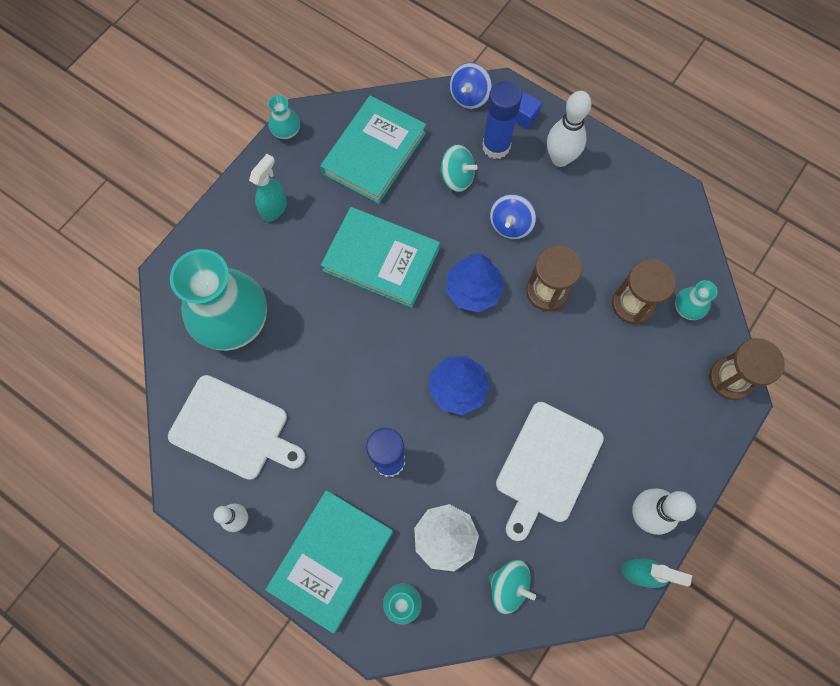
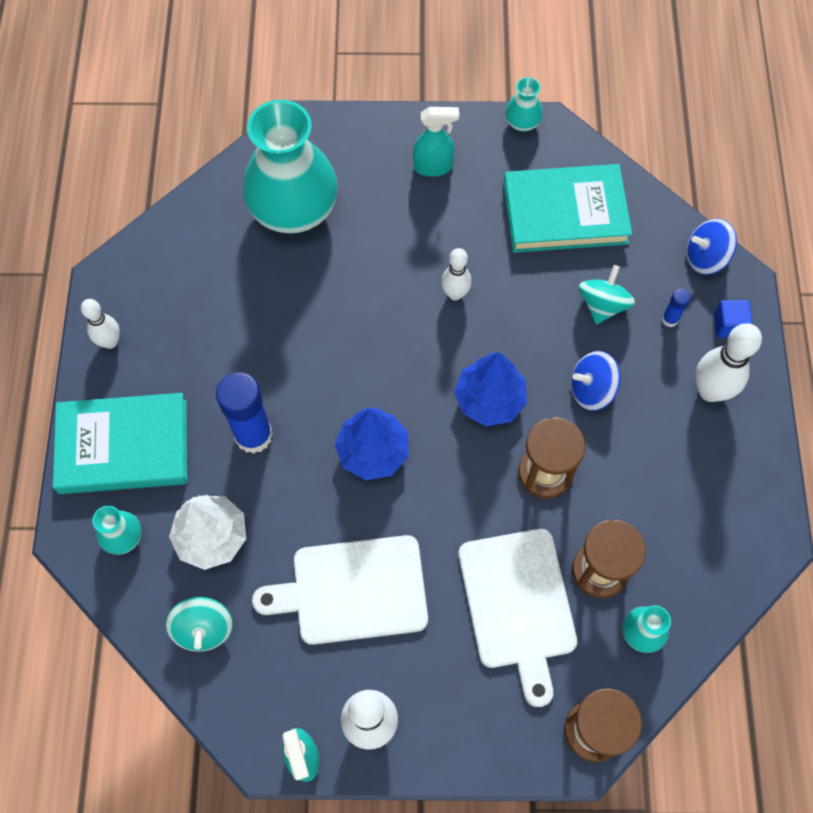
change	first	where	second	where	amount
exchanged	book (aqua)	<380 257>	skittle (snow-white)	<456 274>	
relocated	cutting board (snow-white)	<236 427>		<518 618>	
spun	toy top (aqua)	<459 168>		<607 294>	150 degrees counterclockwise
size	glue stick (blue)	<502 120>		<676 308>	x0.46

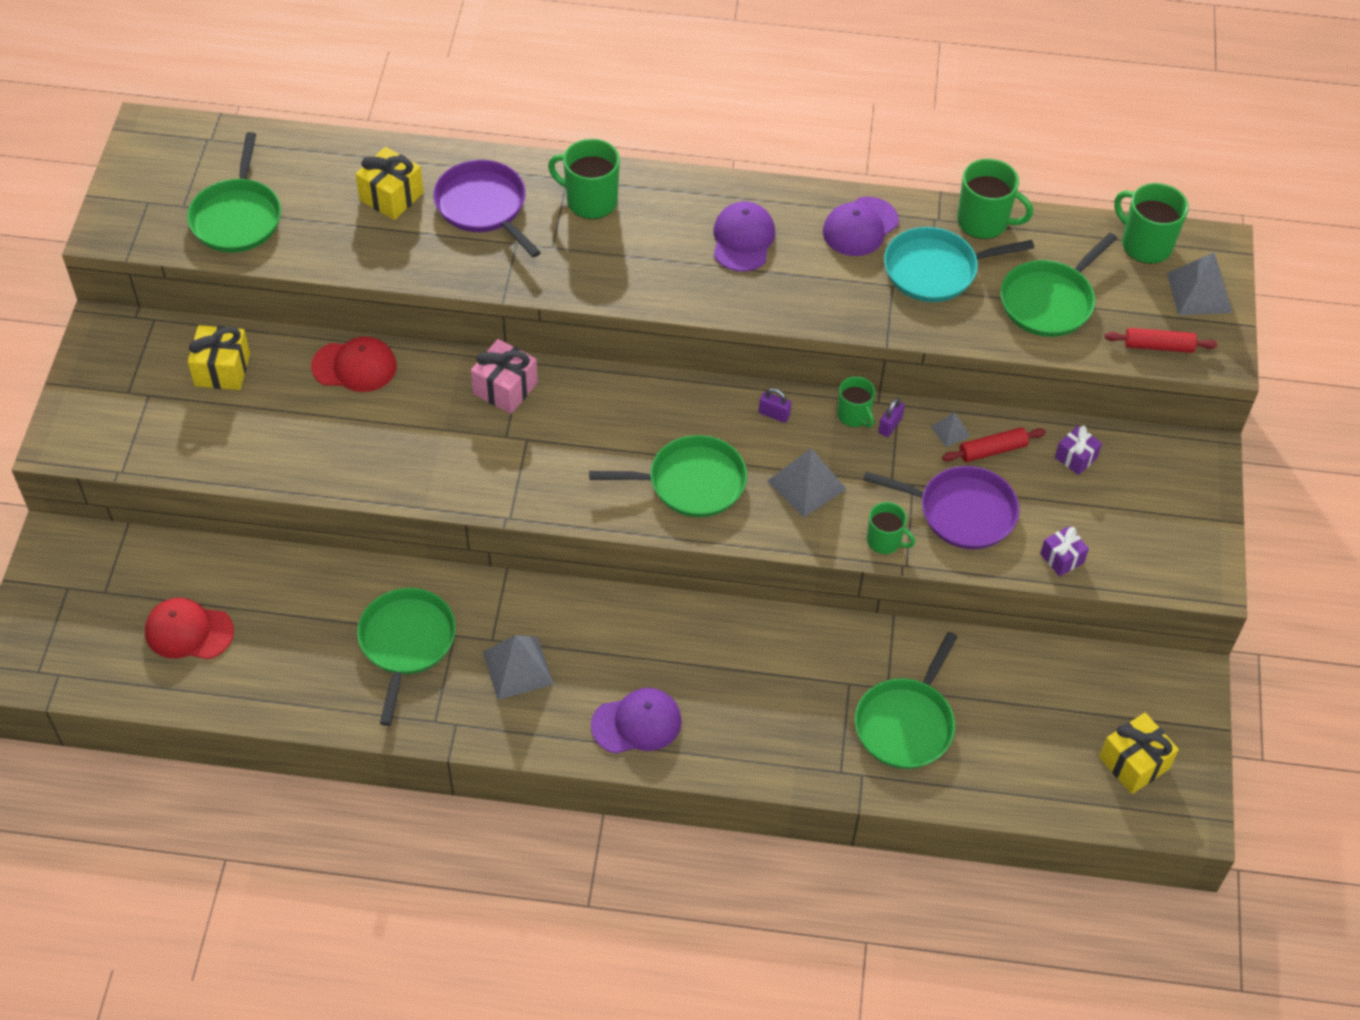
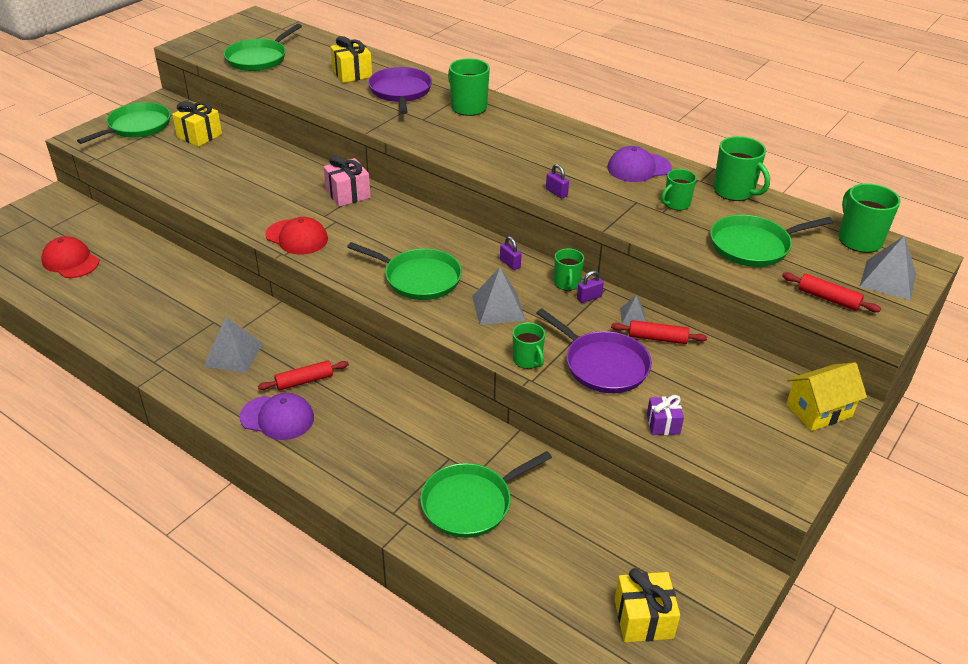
change	first	where	second	where	amount
relocated	skillet (green)	<406 657>		<124 123>	
appeared			rolling pin (crimson)	<303 375>	
relocated	peaked cap (crimson)	<354 364>		<296 236>	
appeared			lock (violet)	<557 181>	
exchanged	skillet (aqua)	<959 264>	mug (green)	<679 189>	
appeared			house (golden)	<826 396>	
missing	peaked cap (violet)	<744 236>			
missing	wrapped gift (violet)	<1078 450>			

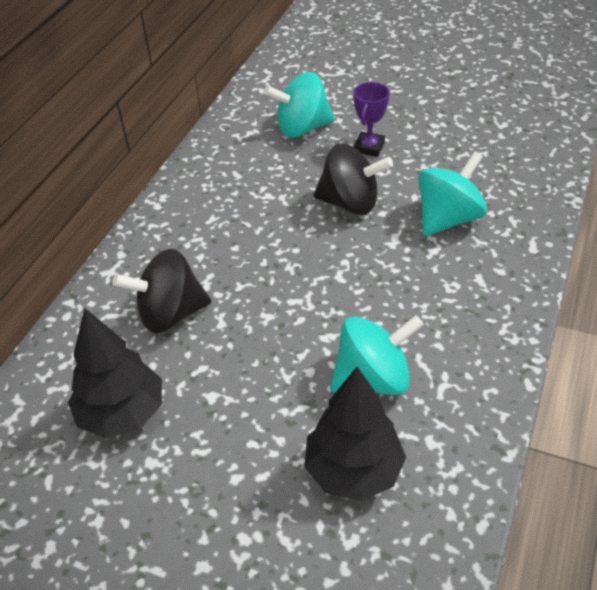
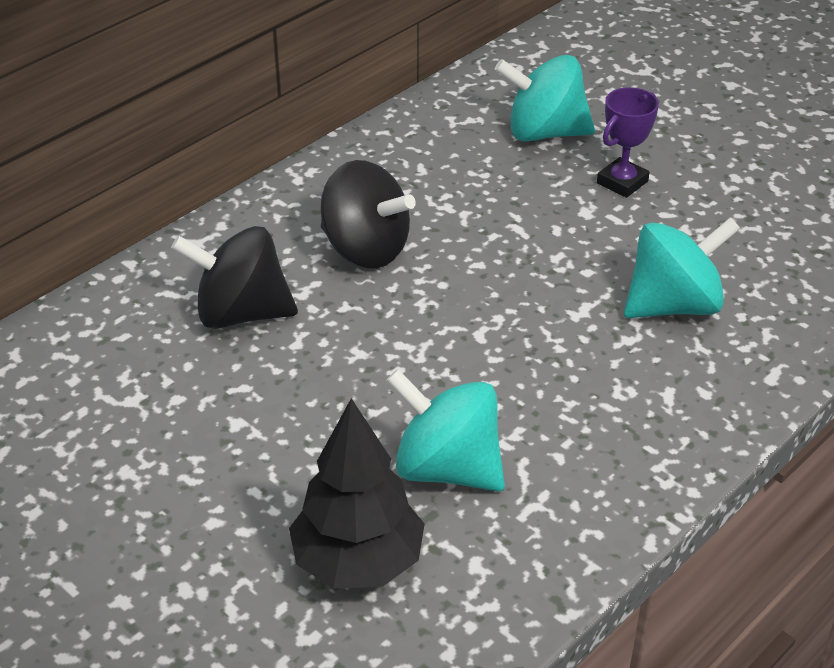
change	first	where	second	where	amount
relocated	toy top (ebony)	<353 179>		<368 214>	
spun	toy top (aqua)	<377 355>		<445 430>	150 degrees counterclockwise
missing	tree (ebony)	<115 373>			

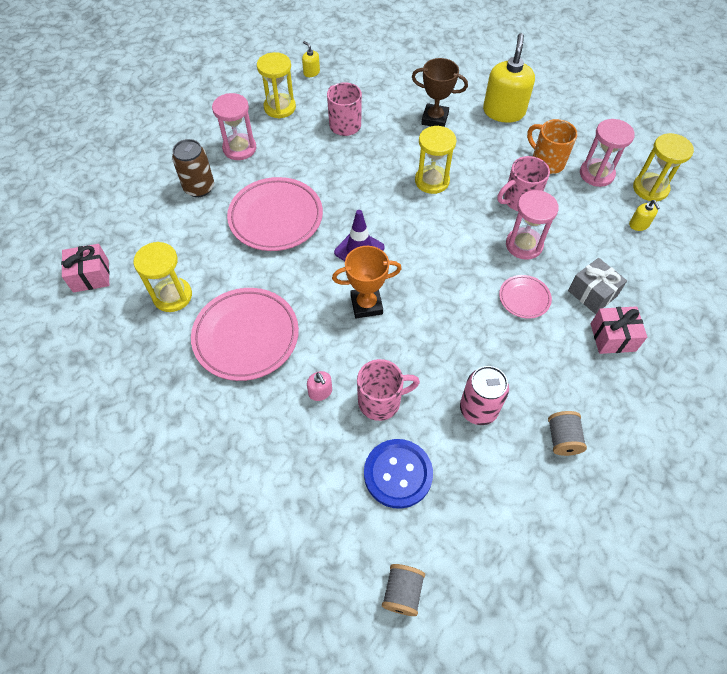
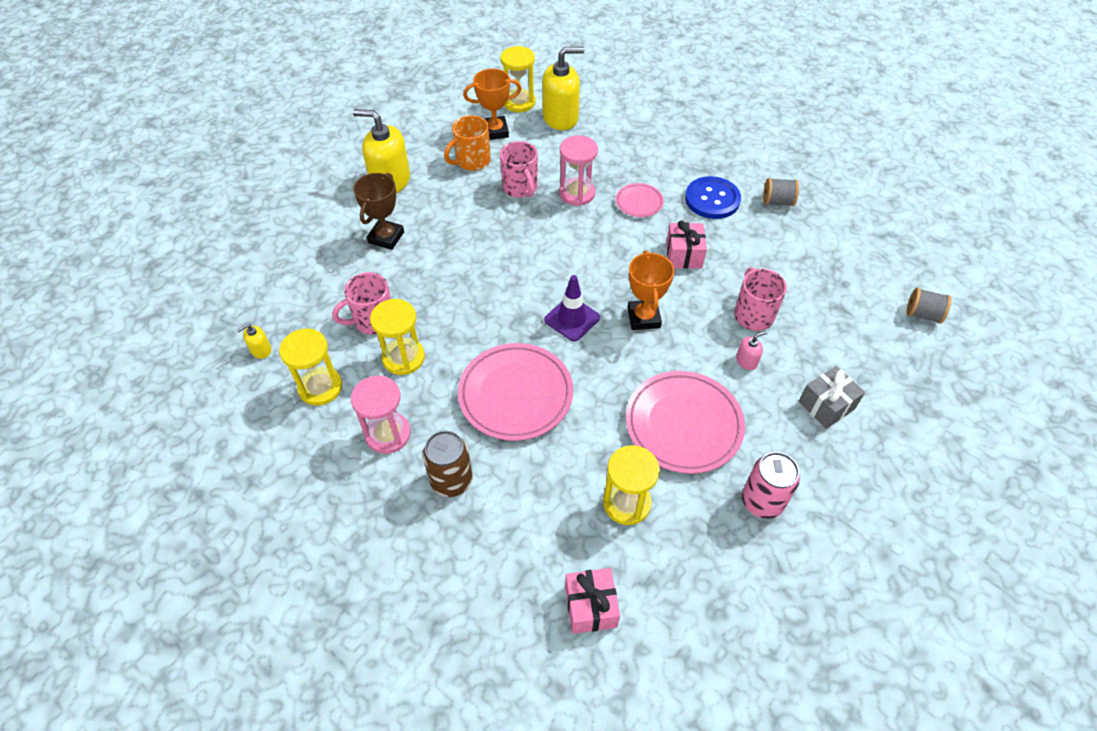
change	first	where	second	where	amount
relocated	sand timer (golden)	<436 160>		<397 337>	
exchanged	sand timer (rosy)	<607 153>	award cup (bright orange)	<492 104>	
size	soap pump (golden)	<644 215>		<563 88>	x2.27
relocated	wrapped gift (rosy)	<619 330>		<686 245>	
relocated	sewing button (blue)	<398 474>		<713 197>	
relocated	soda can (rosy)	<484 395>		<771 485>	
relocated	wrapped gift (ash-grey)	<597 286>		<832 397>	

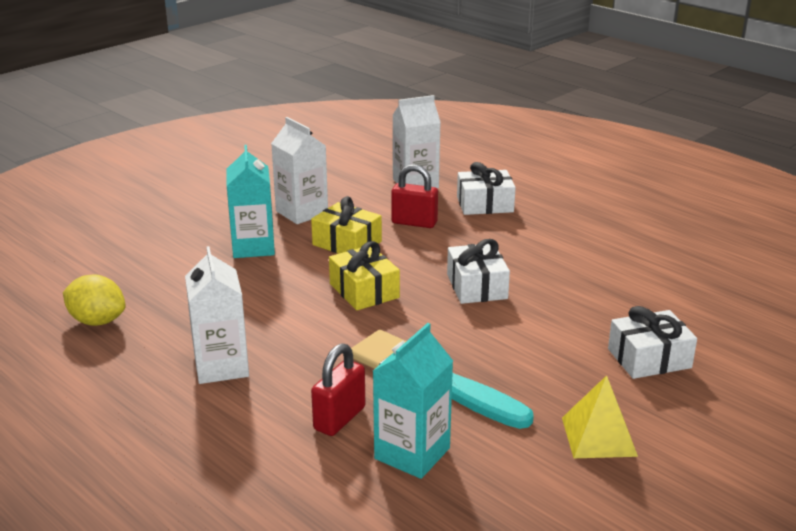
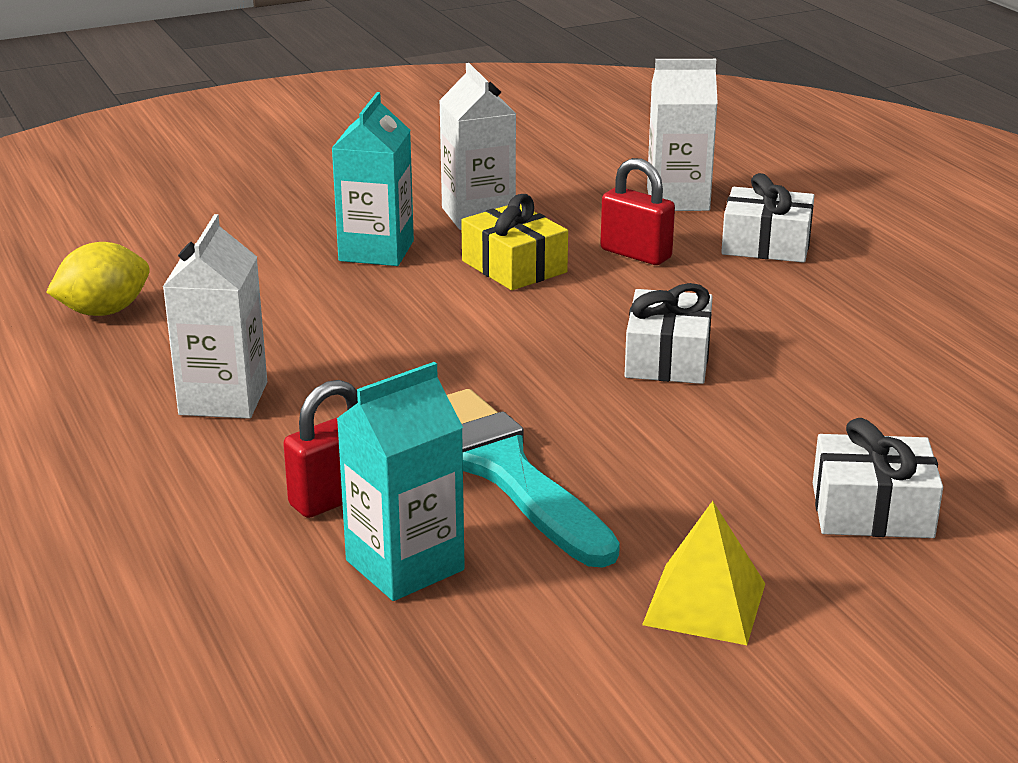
change	first	where	second	where	amount
spun	toy lemon (golden)	<94 300>		<98 279>	75 degrees counterclockwise
missing	wrapped gift (golden)	<364 275>			

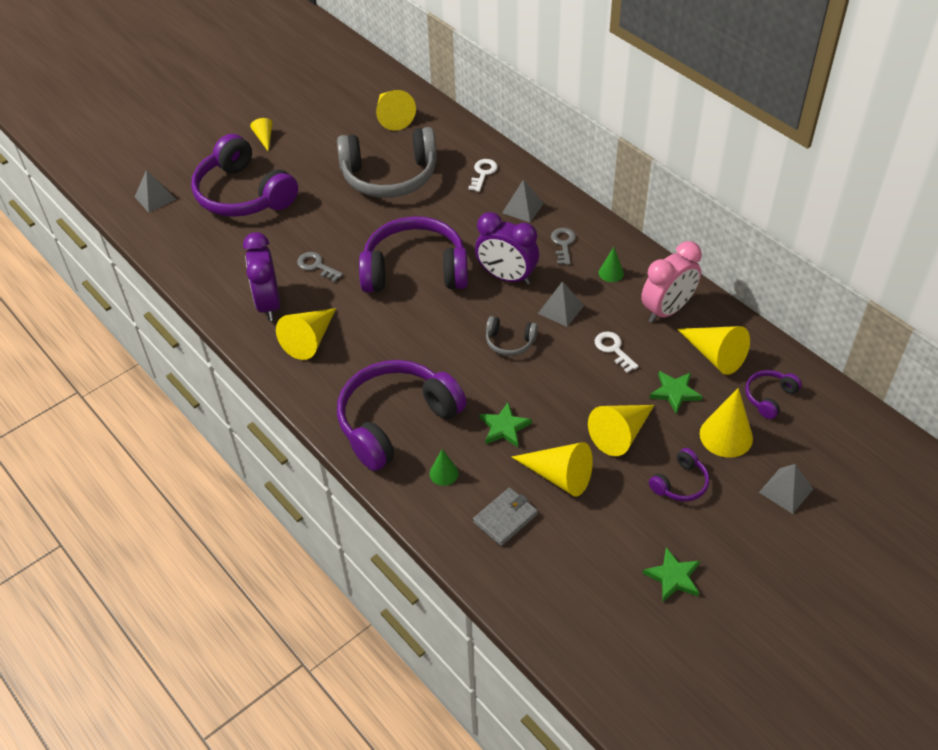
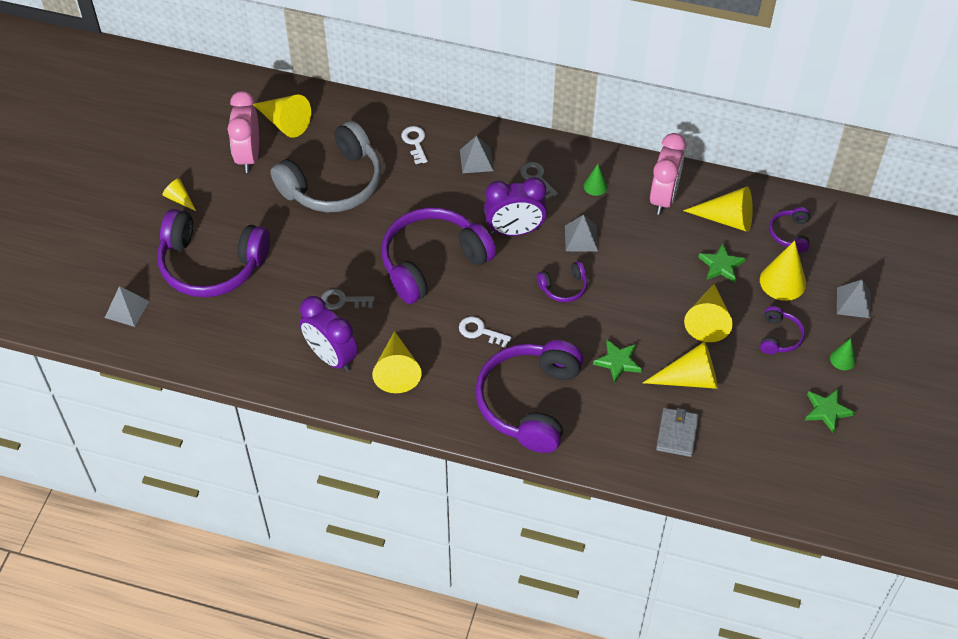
change	first	where	second	where	amount
appeared			alarm clock (rosy)	<243 132>	
relocated	door key (snow-white)	<617 352>		<485 332>	
colour	headphones (ash-grey)	<512 336>	headphones (violet)	<562 281>	
relocated	solid cone (green)	<444 467>		<843 354>	

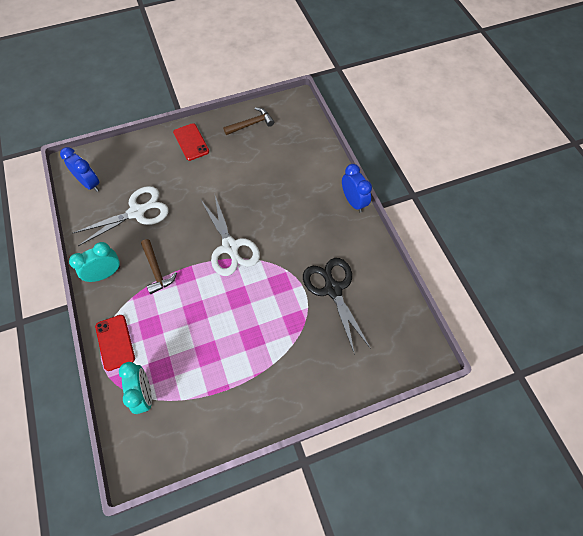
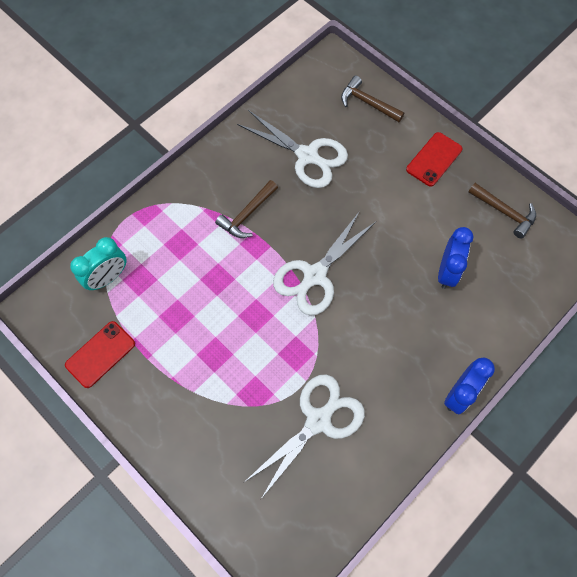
change	first	where	second	where	amount
relocated	smartphone (crimson)	<115 343>		<100 354>	
colour	pair of scissors (ebony)	<337 306>	pair of scissors (snow-white)	<305 436>	
appeared			claw hammer (russet)	<372 99>	
relocated	alarm clock (blue)	<79 169>		<456 258>	
missing	alarm clock (aqua)	<94 262>			

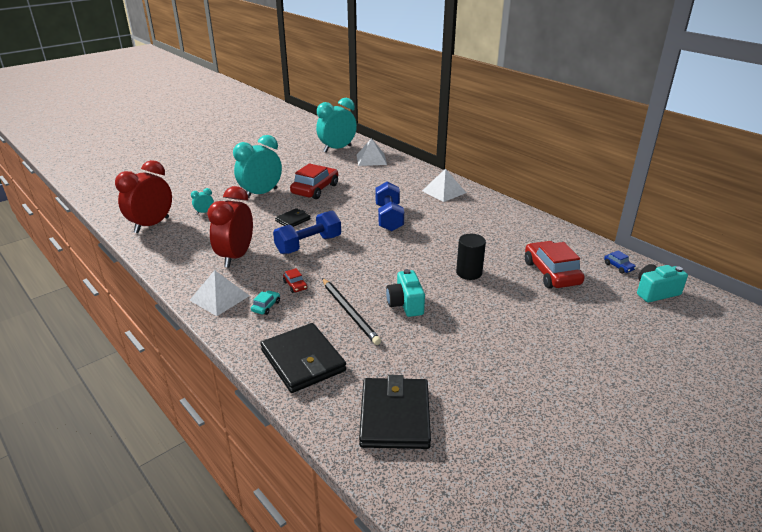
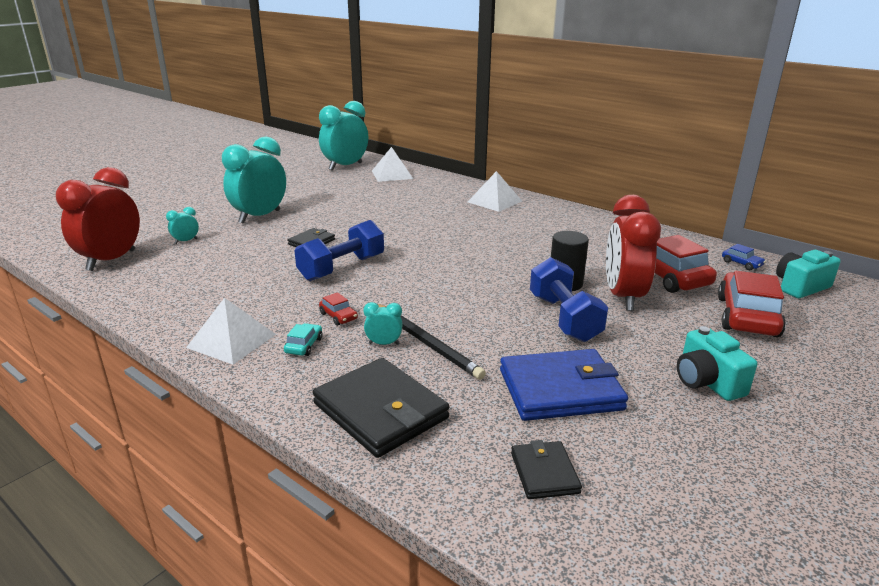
change	first	where	second	where	amount
appeared			alarm clock (aqua)	<383 323>	
appeared			wallet (blue)	<564 385>	
size	wallet (ebony)	<395 412>		<546 469>	x0.53
relocated	hand weight (blue)	<389 206>		<569 299>	
relocated	alarm clock (crimson)	<230 227>		<633 253>	
relocated	compact camera (aqua)	<405 293>		<717 363>	
relocated	automobile (crimson)	<314 181>		<752 304>	

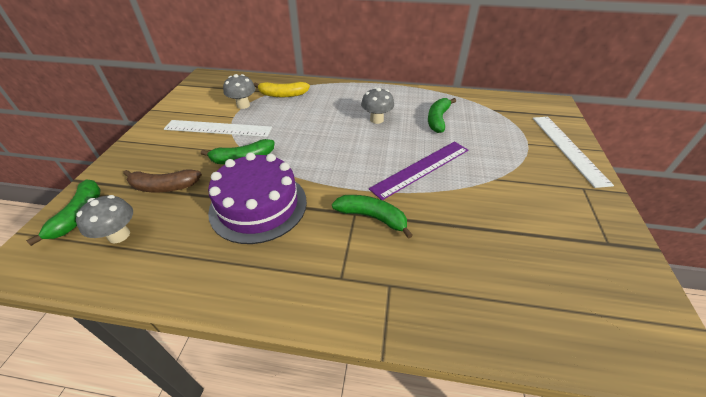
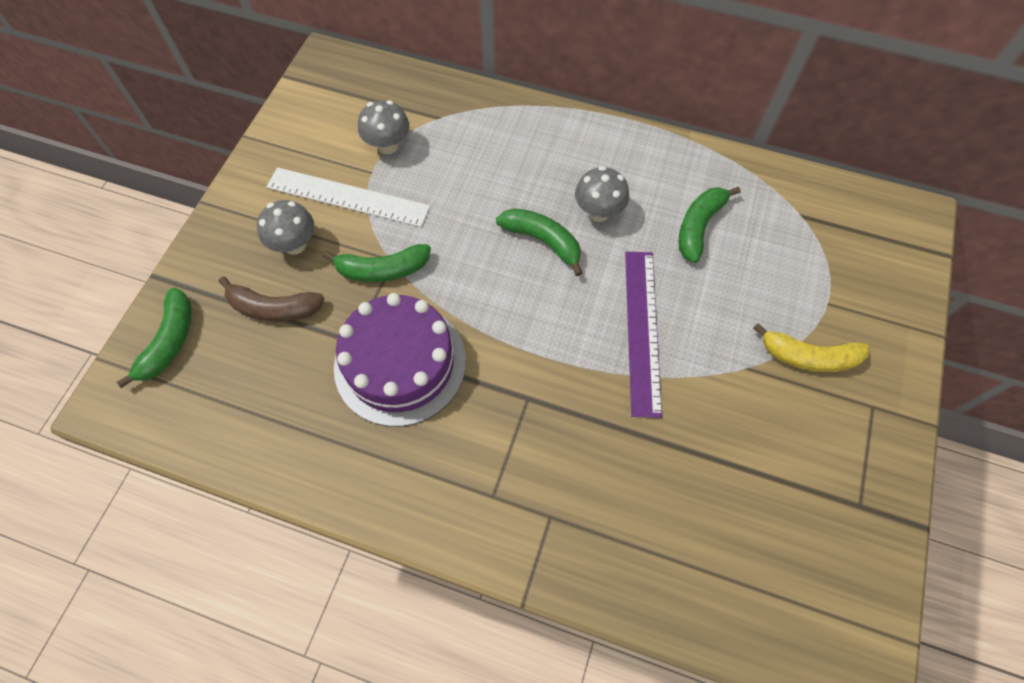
change	first	where	second	where	amount
relocated	mushroom (ash-grey)	<104 219>		<285 227>	
relocated	toy banana (green)	<372 217>		<539 242>	
spun	straightedge (violet)	<418 170>		<643 335>	60 degrees counterclockwise
relocated	toy banana (golden)	<282 89>		<811 347>	
missing	straightedge (snow-white)	<573 152>			

